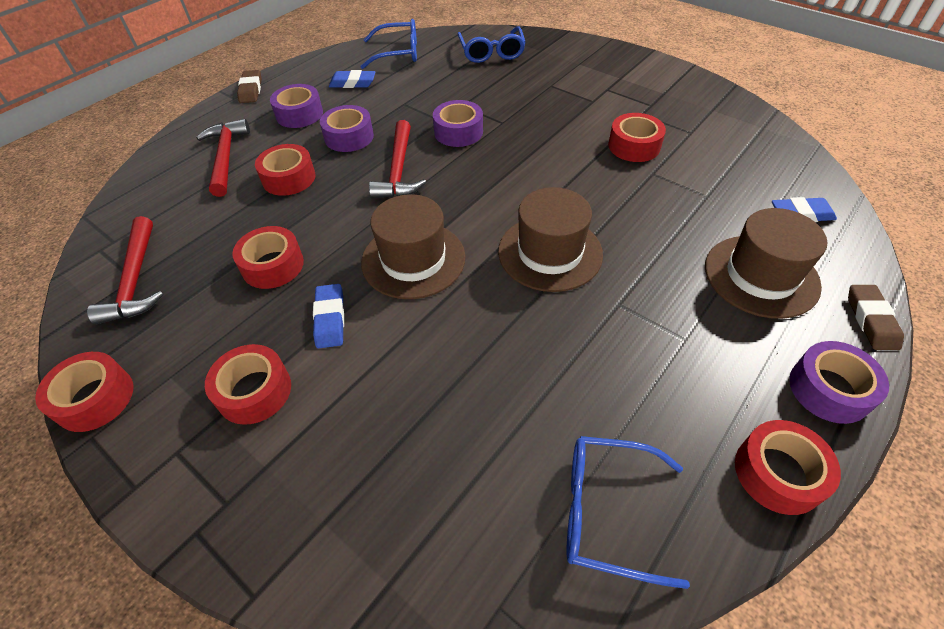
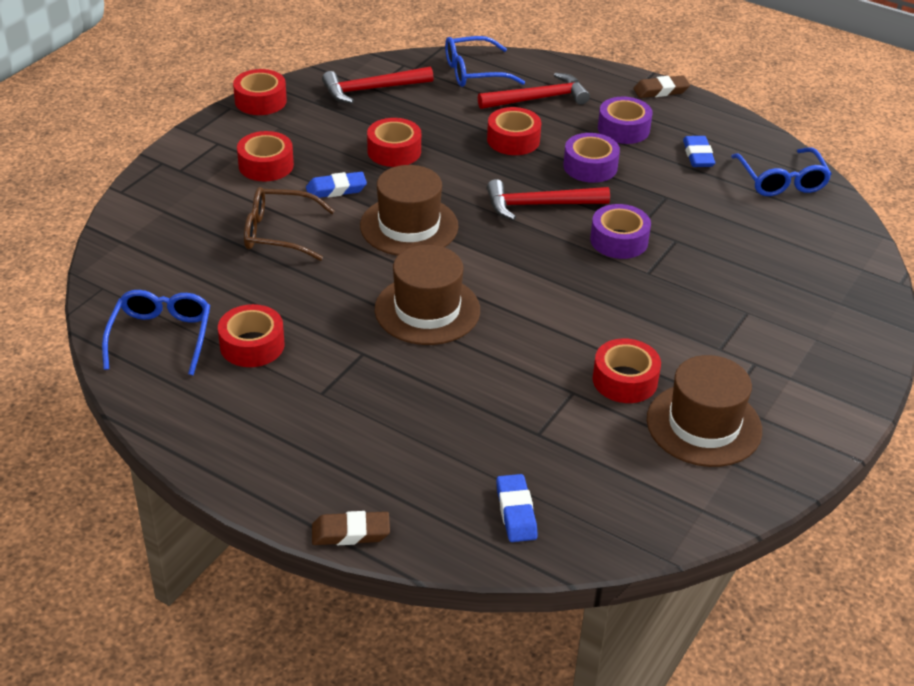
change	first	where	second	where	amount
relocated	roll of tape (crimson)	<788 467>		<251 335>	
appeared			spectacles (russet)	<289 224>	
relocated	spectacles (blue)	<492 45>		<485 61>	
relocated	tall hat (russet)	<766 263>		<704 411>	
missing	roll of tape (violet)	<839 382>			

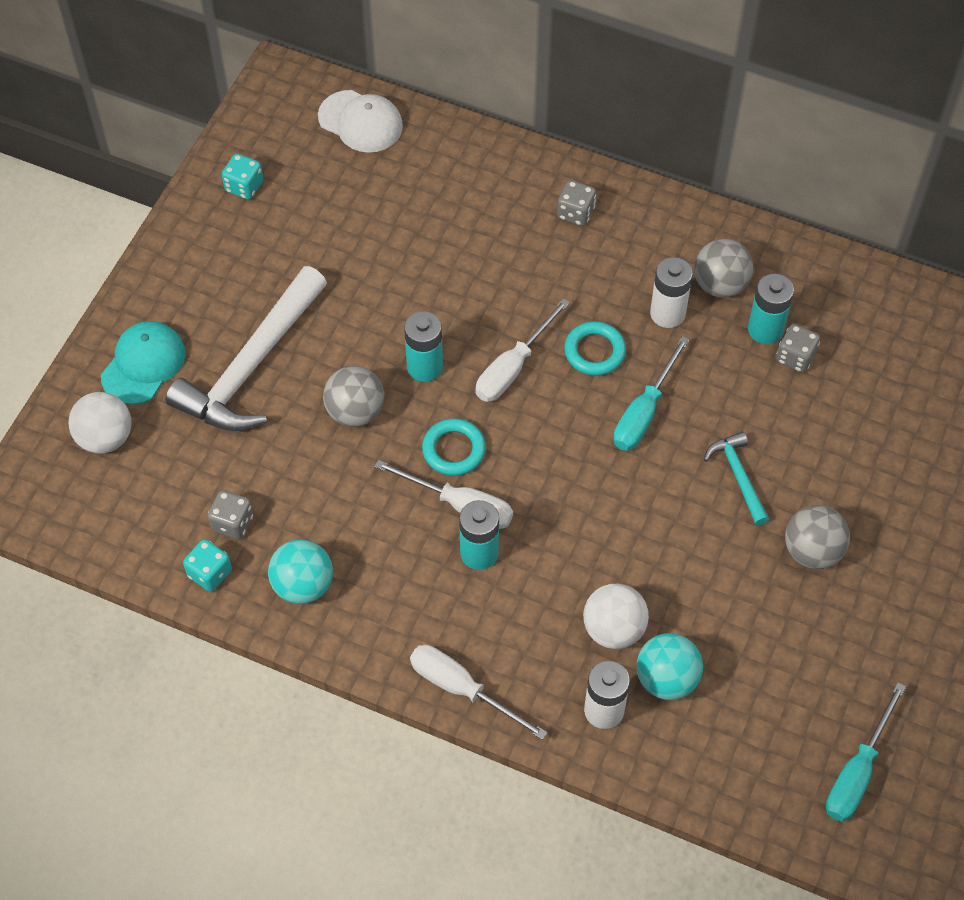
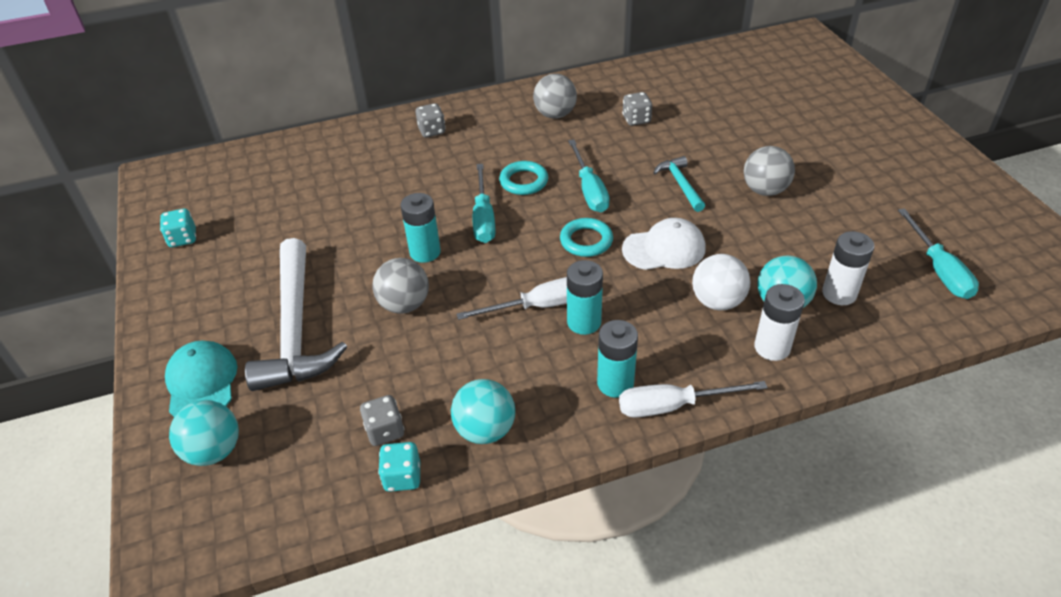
change	first	where	second	where	amount
colour	sphere (snow-white)	<100 423>	sphere (aqua)	<204 433>	
colour	flat screwdriver (snow-white)	<523 350>	flat screwdriver (aqua)	<484 203>	
relocated	torus (aqua)	<454 447>		<586 237>	
relocated	power cell (aqua)	<771 309>		<617 359>	
relocated	peaked cap (snow-white)	<360 121>		<664 244>	
spun	claw hammer (aqua)	<736 478>		<679 184>	45 degrees clockwise
relocated	power cell (snow-white)	<671 292>		<848 268>	

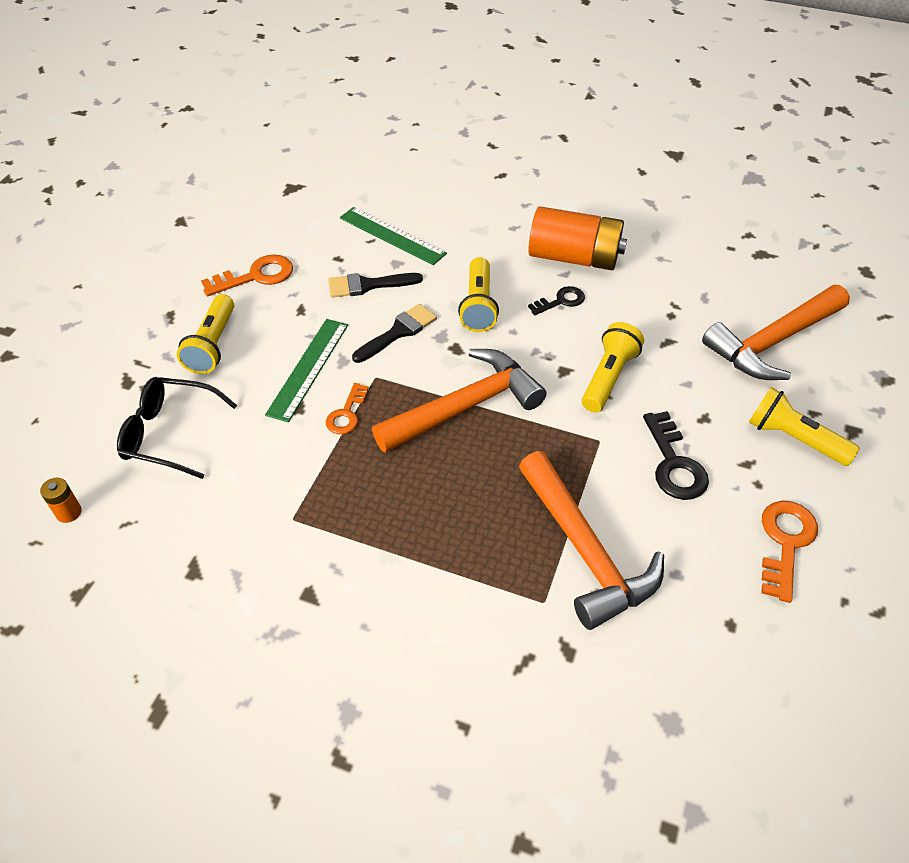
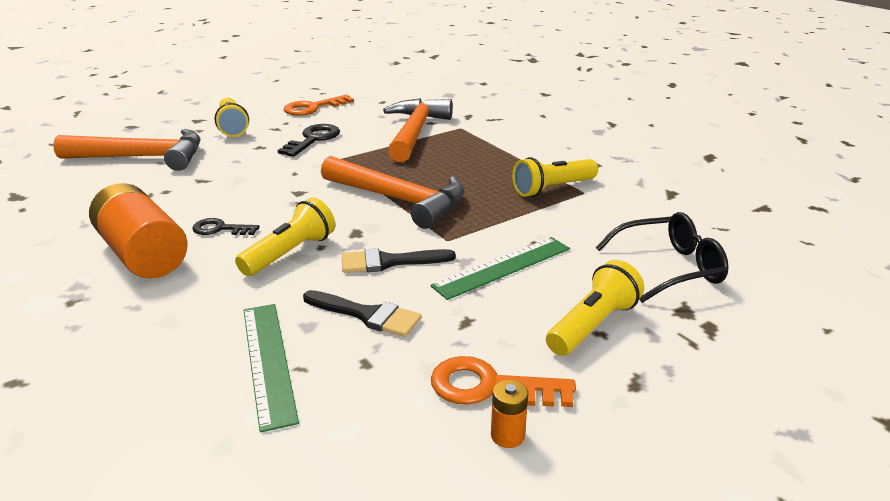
change	first	where	second	where	amount
spun	claw hammer (bright orange)	<459 401>		<392 192>	150 degrees counterclockwise
relocated	power cell (bright orange)	<61 500>		<509 414>	
relocated	torch (golden)	<613 367>		<555 177>	
spun	spectacles (ebony)	<177 428>		<662 257>	60 degrees counterclockwise
missing	door key (bright orange)	<347 408>			

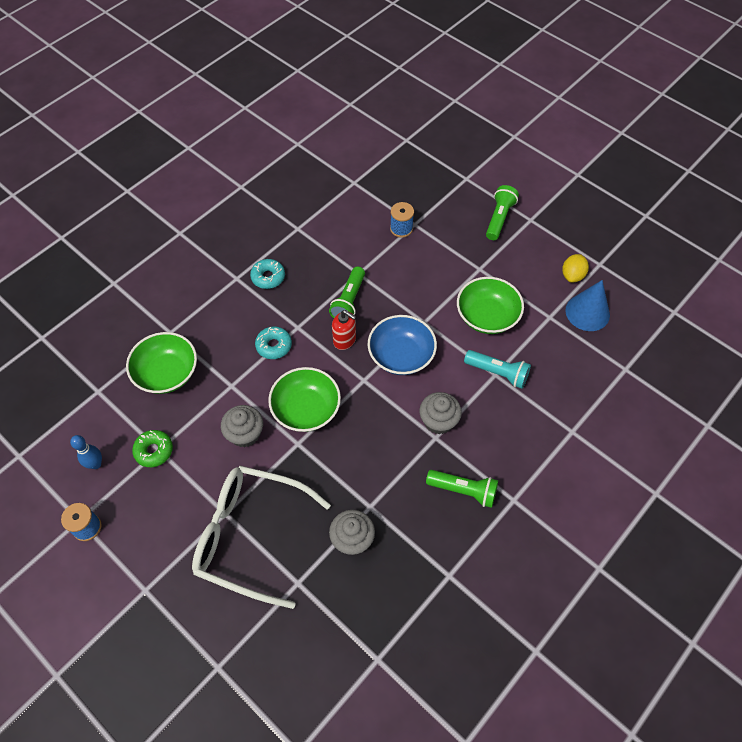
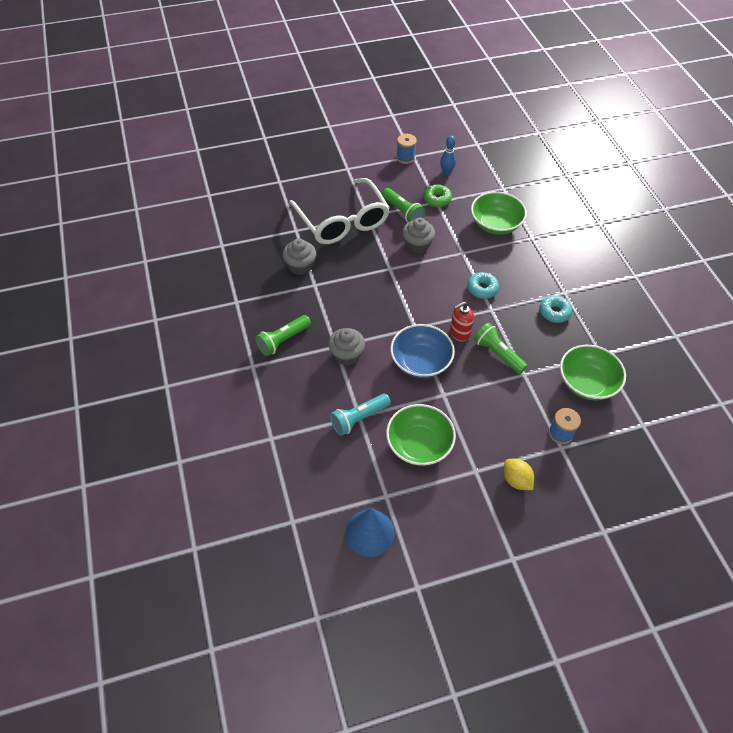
change	first	where	second	where	amount
spun	spectacles (snow-white)	<261 537>		<339 211>	105 degrees clockwise
relocated	torch (green)	<502 212>		<403 205>	
relocated	toy lemon (golden)	<575 268>		<519 474>	
relocated	deep dish (green)	<304 399>		<593 372>	

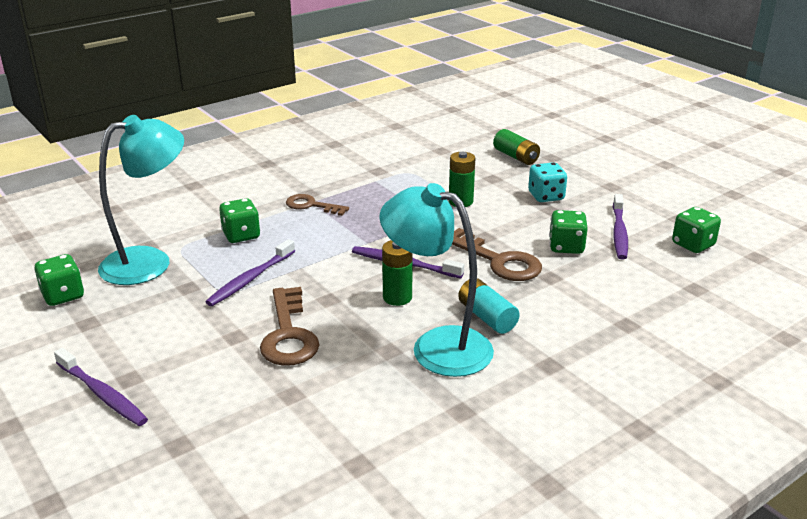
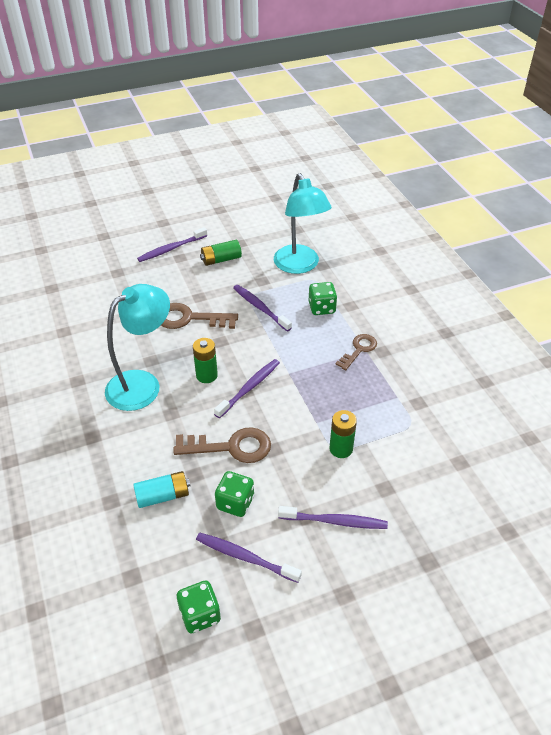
change	first	where	second	where	amount
relocated	power cell (aqua)	<489 306>		<161 489>	
spun	door key (russet)	<497 254>		<222 445>	150 degrees counterclockwise
relocated	power cell (green)	<516 147>		<221 253>	
exchanged	dice (aqua)	<547 182>	dental brush (violet)	<333 517>	
missing	dice (green)	<59 280>			

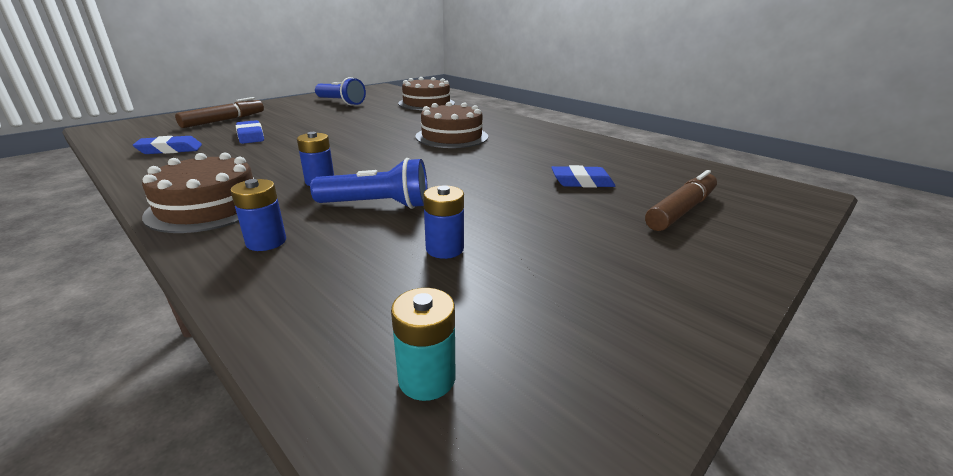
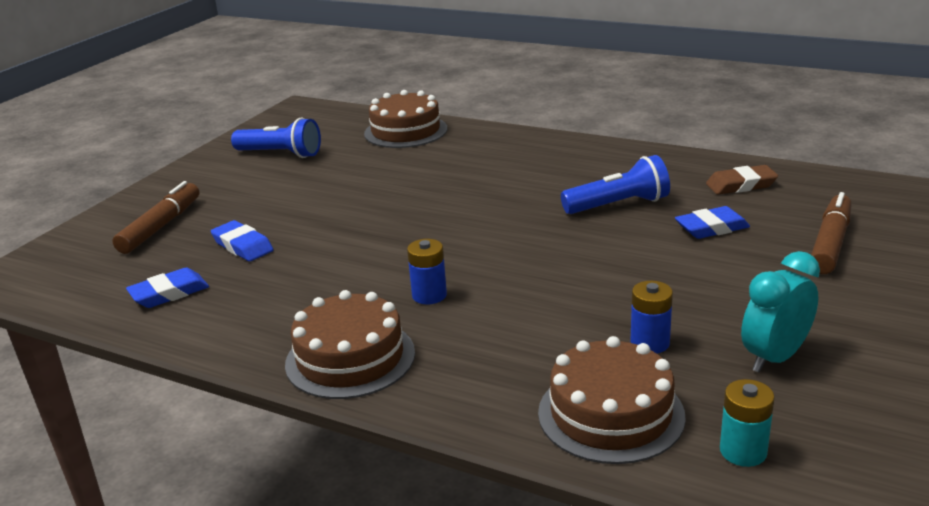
change	first	where	second	where	amount
relocated	cake (russet)	<451 125>		<612 400>	
relocated	torch (blue)	<369 183>		<615 184>	
appeared			gum eraser (russet)	<742 180>	
appeared			alarm clock (aqua)	<780 312>	
missing	power cell (blue)	<258 215>			

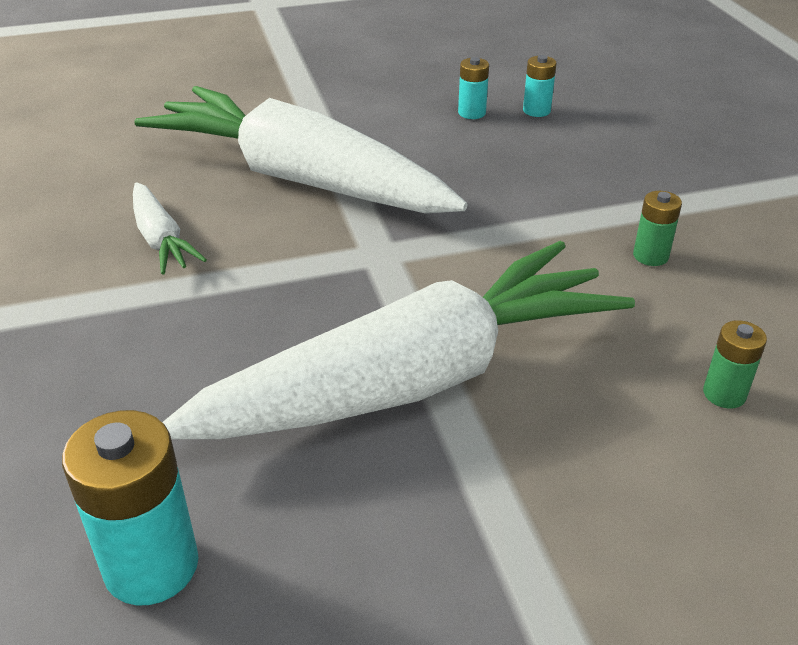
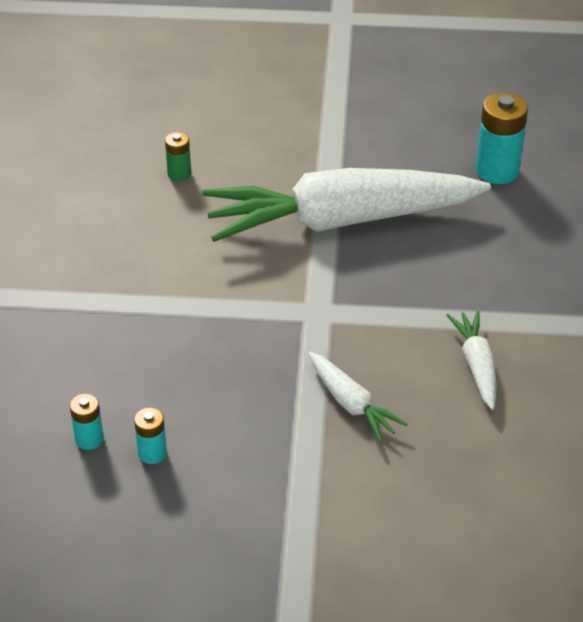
change	first	where	second	where	amount
size	carrot (snow-white)	<301 150>		<357 397>	x0.42
missing	power cell (green)	<657 228>			

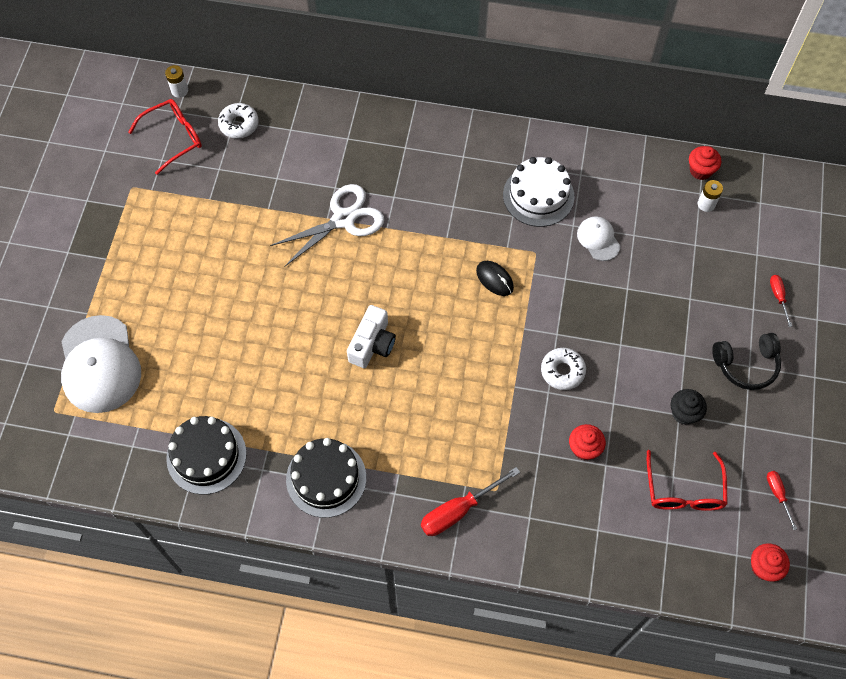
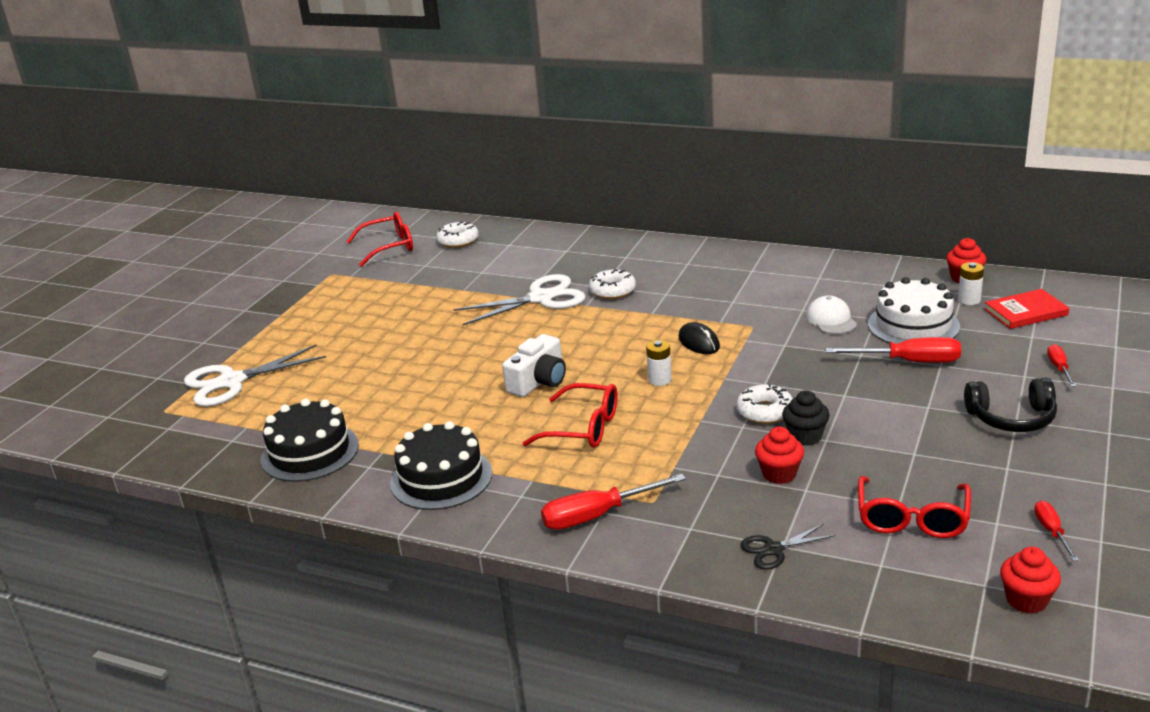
change	first	where	second	where	amount
exchanged	peaked cap (snow-white)	<101 364>	pair of scissors (snow-white)	<255 375>	
appeared			spectacles (crimson)	<570 415>	
appeared			glazed donut (snow-white)	<612 284>	
relocated	power cell (snow-white)	<176 81>		<659 363>	
appeared			pair of scissors (ebony)	<788 546>	
relocated	muffin (ebony)	<689 407>		<806 418>	
appeared			flat screwdriver (crimson)	<893 350>	
relocated	cake (snow-white)	<538 192>		<914 310>	
appeared			book (crimson)	<1026 309>	

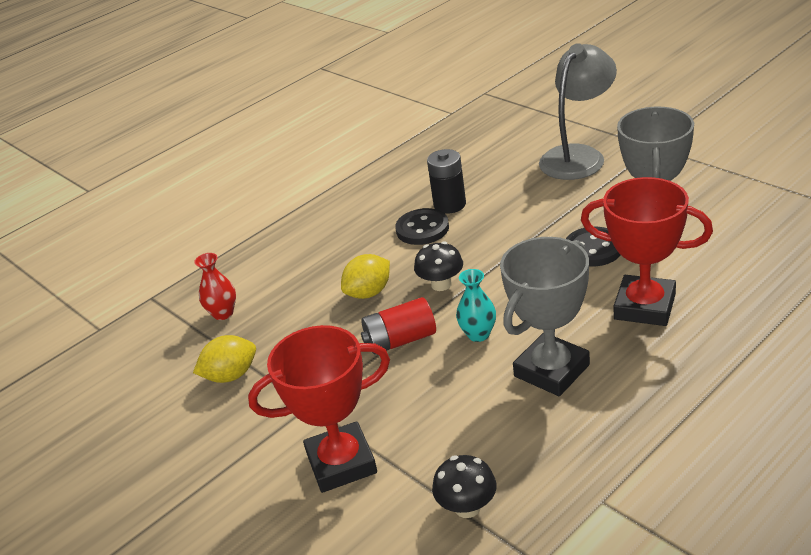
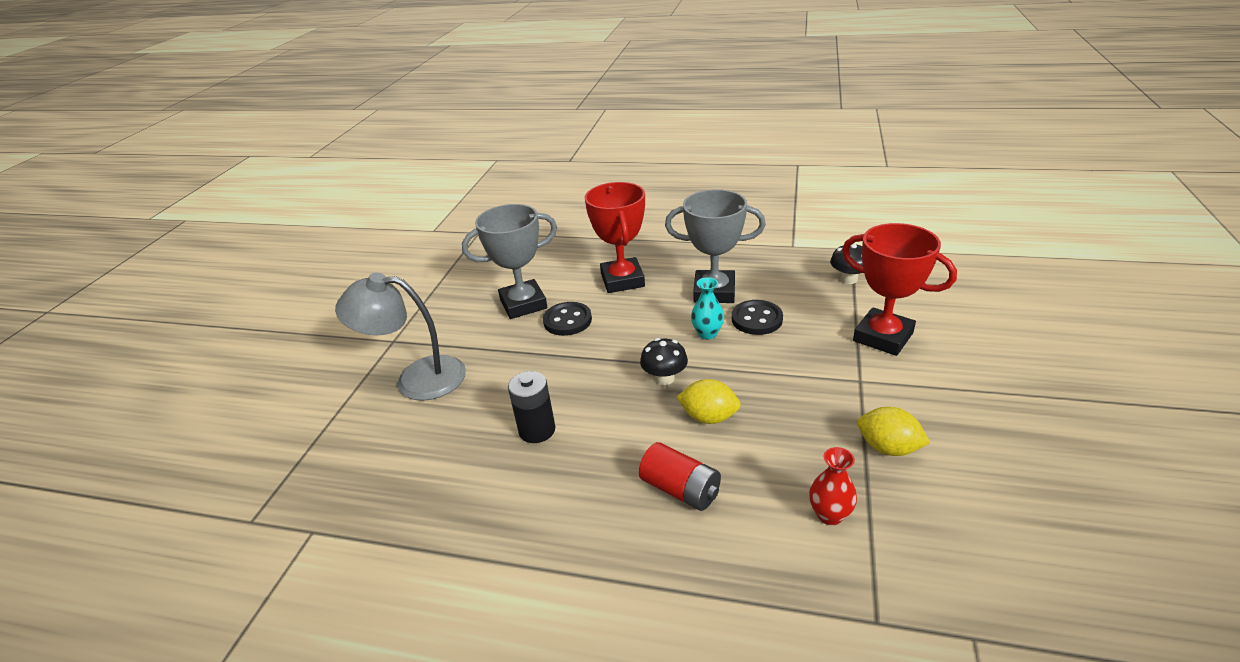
change	first	where	second	where	amount
relocated	power cell (crimson)	<398 326>		<680 476>	
relocated	sewing button (ebony)	<422 226>		<757 317>	

